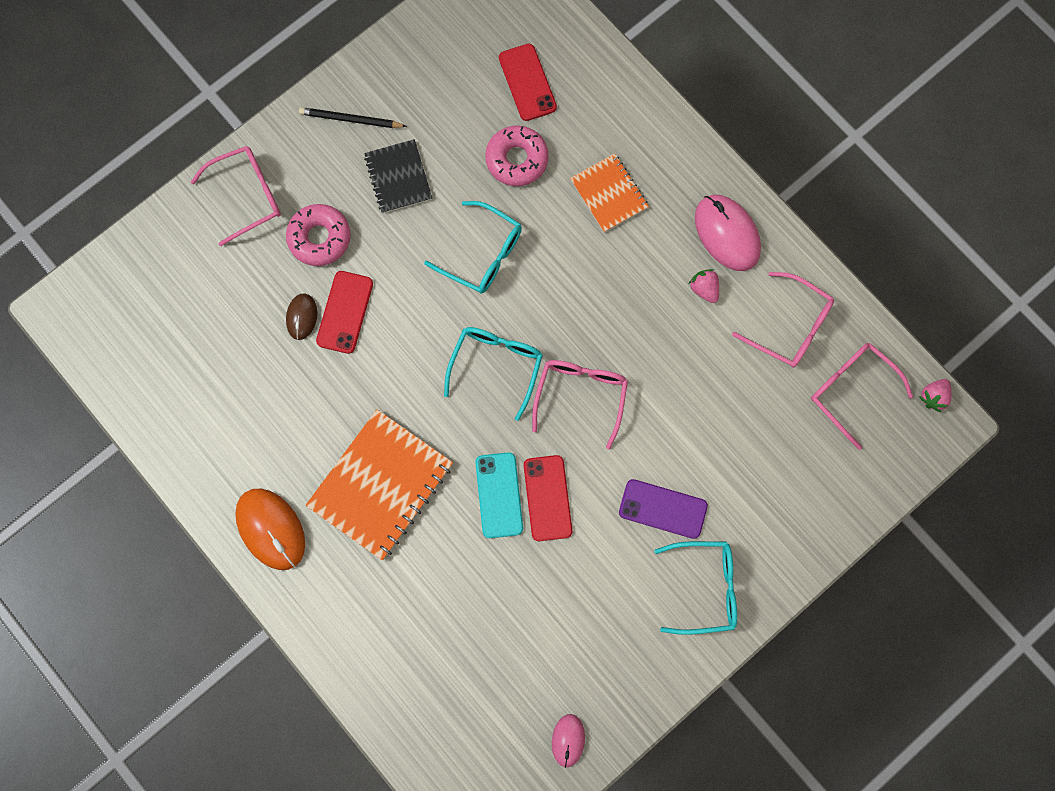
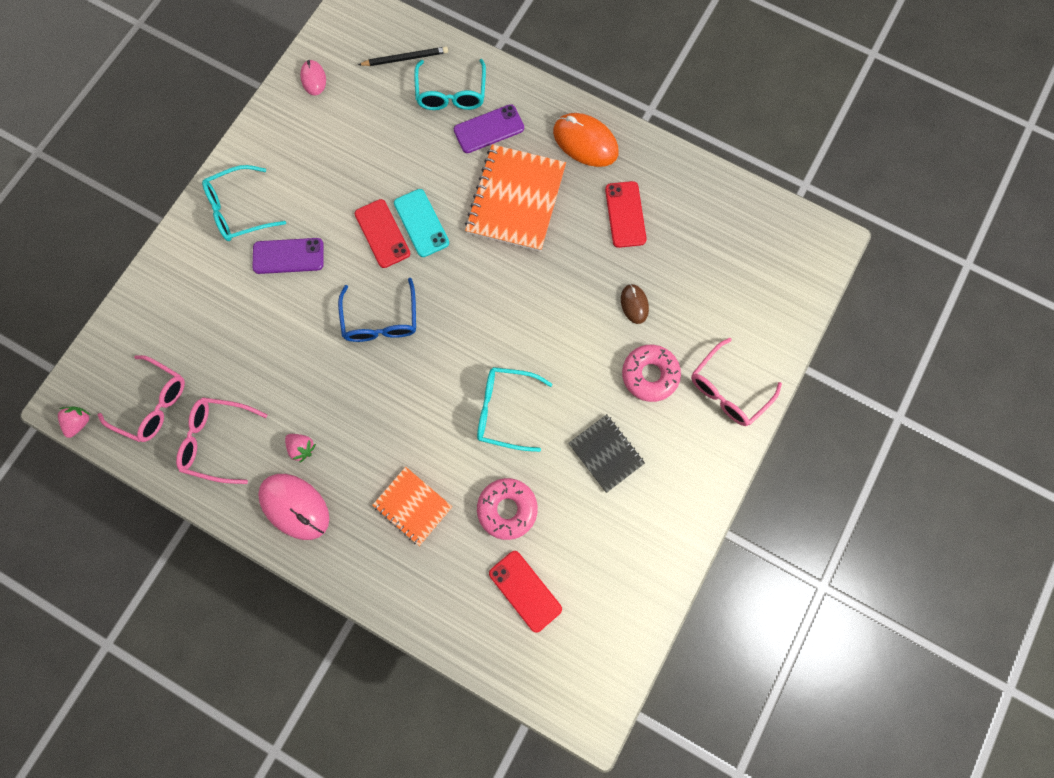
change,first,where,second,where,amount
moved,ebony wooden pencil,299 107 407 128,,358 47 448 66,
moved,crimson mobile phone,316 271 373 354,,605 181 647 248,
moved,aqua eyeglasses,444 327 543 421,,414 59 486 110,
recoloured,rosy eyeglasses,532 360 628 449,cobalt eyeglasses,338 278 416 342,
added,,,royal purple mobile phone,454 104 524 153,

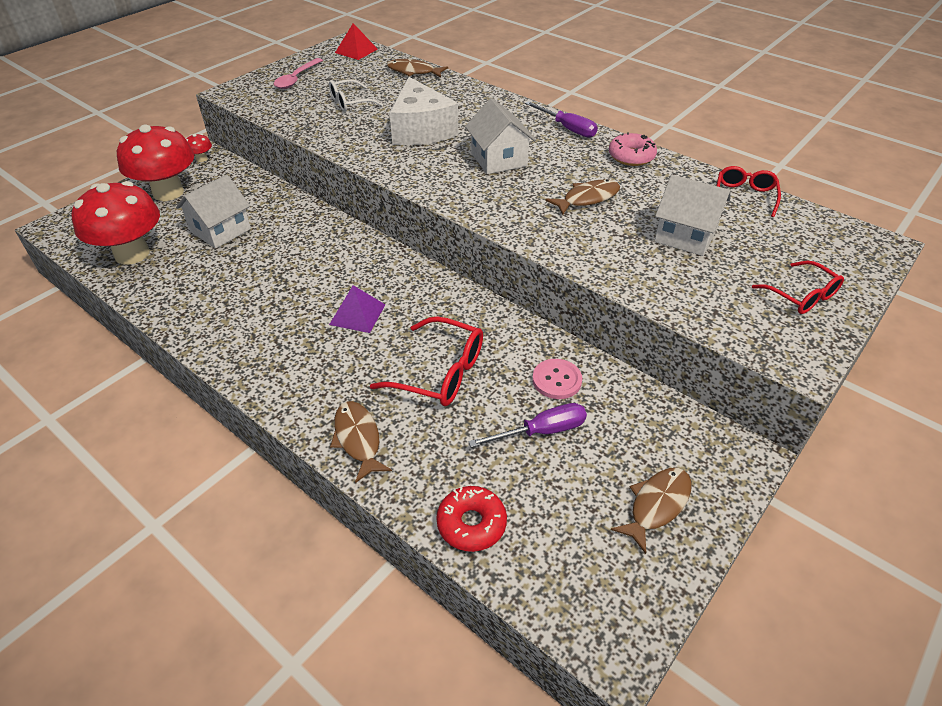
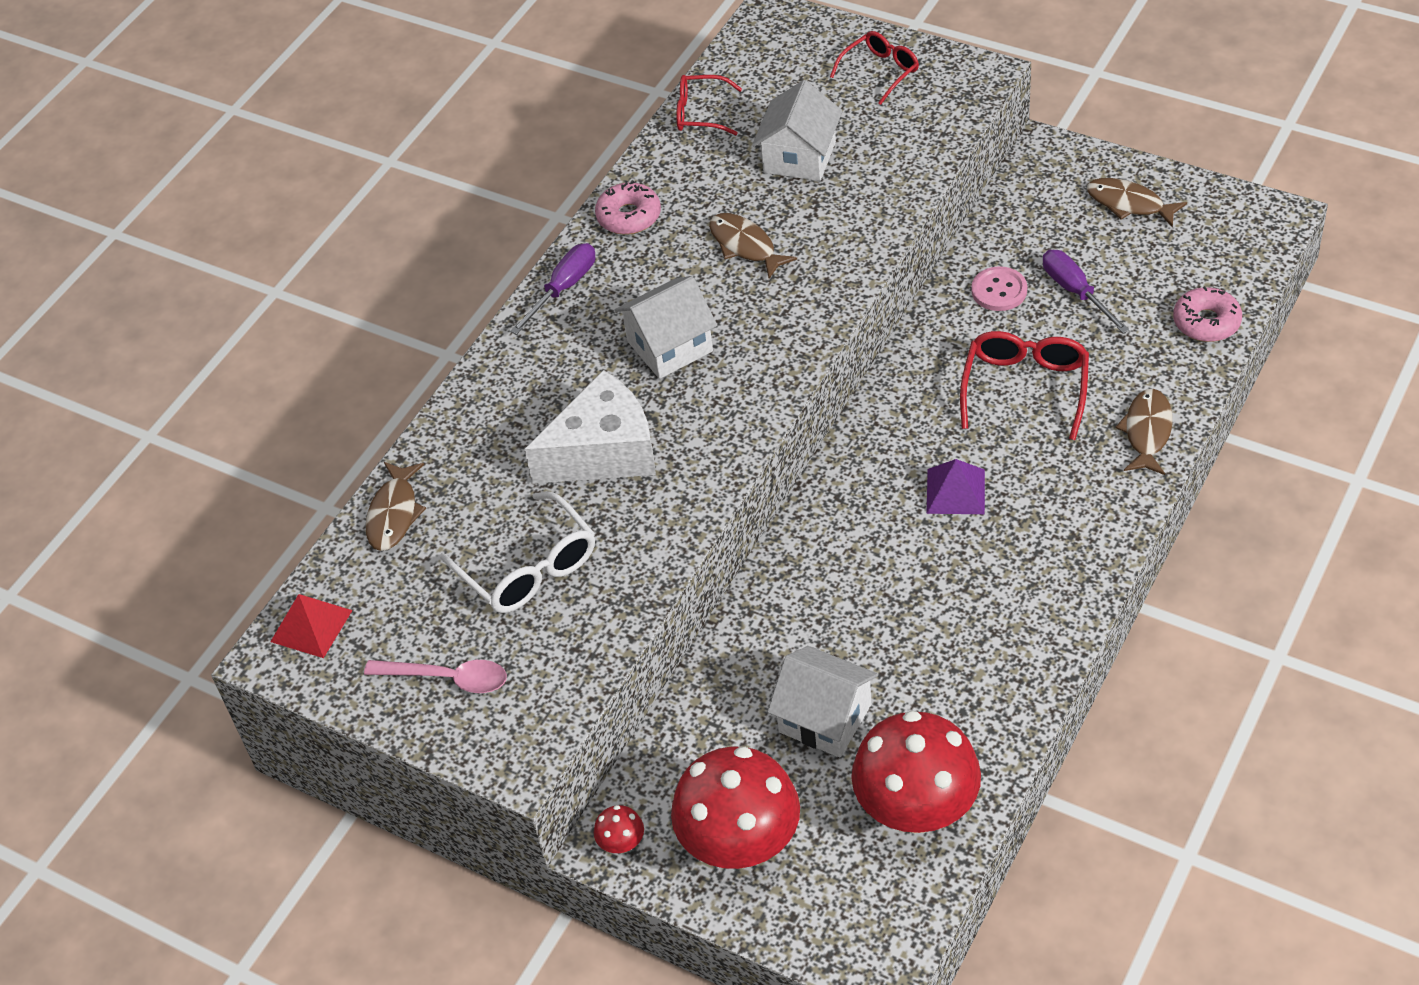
change,first,where,second,where,amount
resized,snow-white eyeglasses,329 79 383 112,,440 492 595 613,x1.51
turned,russet toy fish,330 401 392 483,,1115 389 1173 475,135 degrees clockwise
recoloured,crimson doughnut,436 486 507 552,rosy doughnut,1173 286 1242 342,

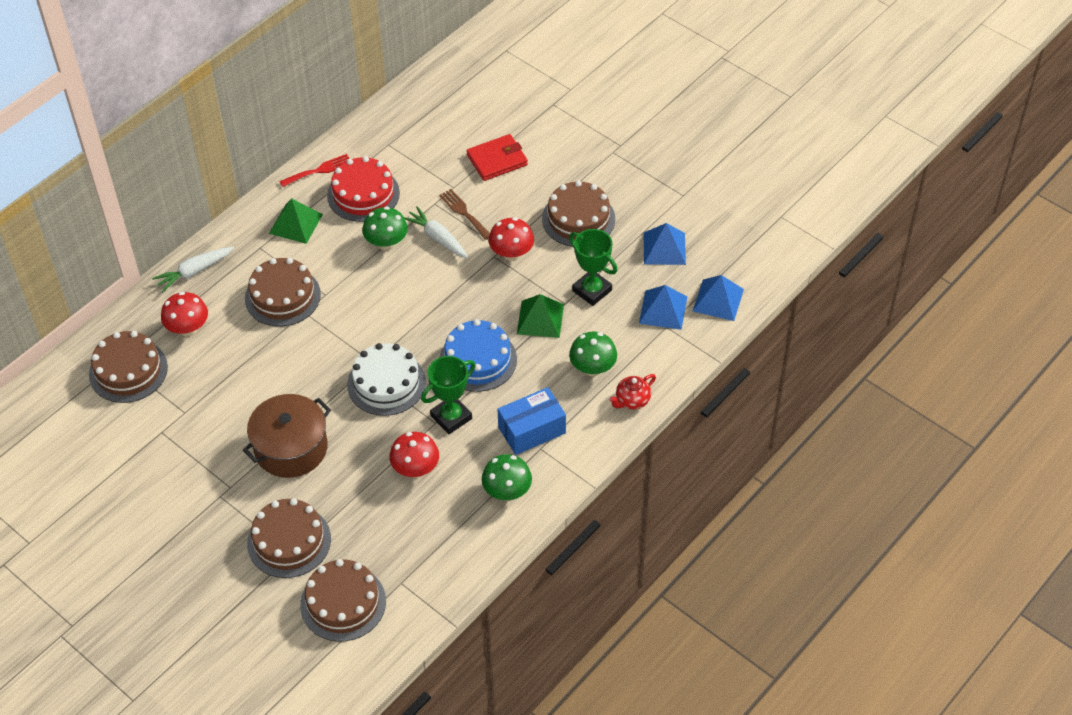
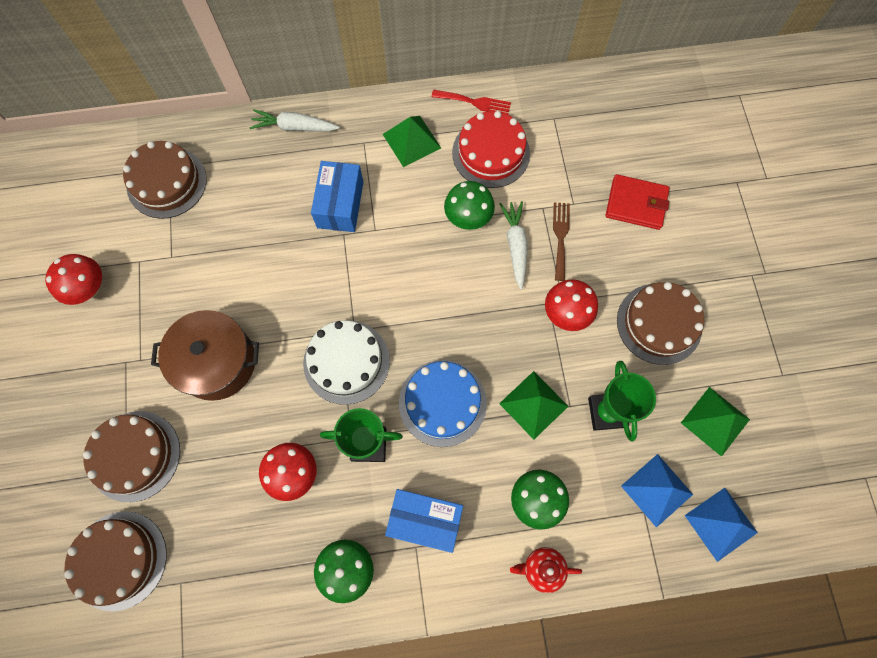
change,first,where,second,where,amount
moved,crimson mushroom,161 292 208 337,,45 254 102 305,
replaced,russet cake,245 258 321 327,cobalt parcel,311 161 363 232,
recoloured,cobalt solid pyramid,643 223 686 265,emerald solid pyramid,681 387 750 457,

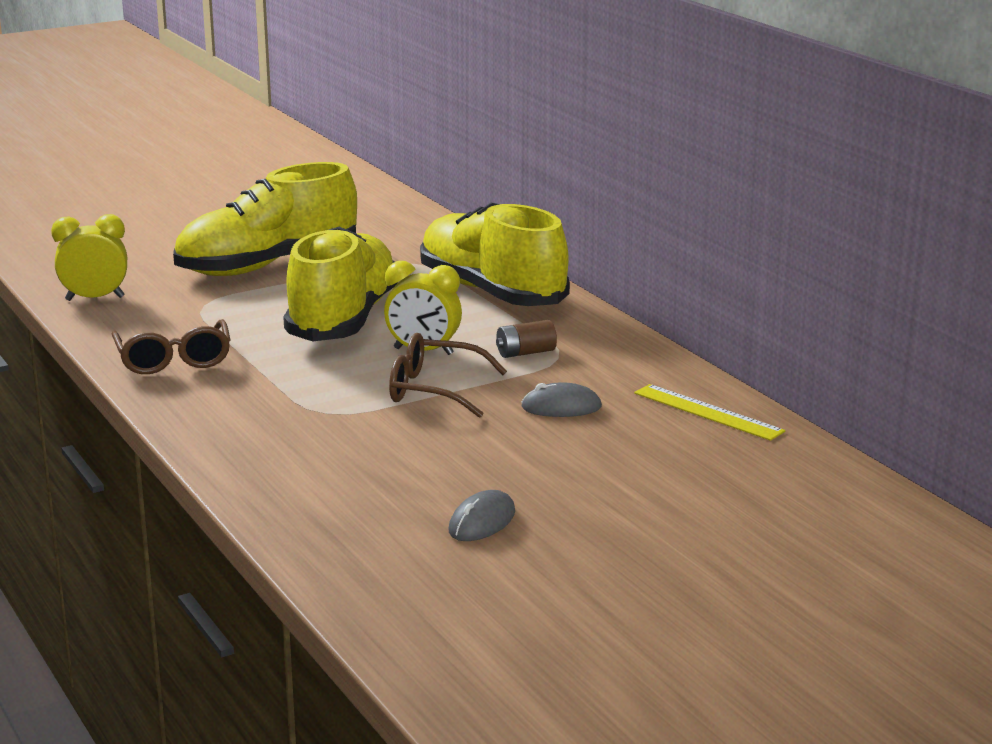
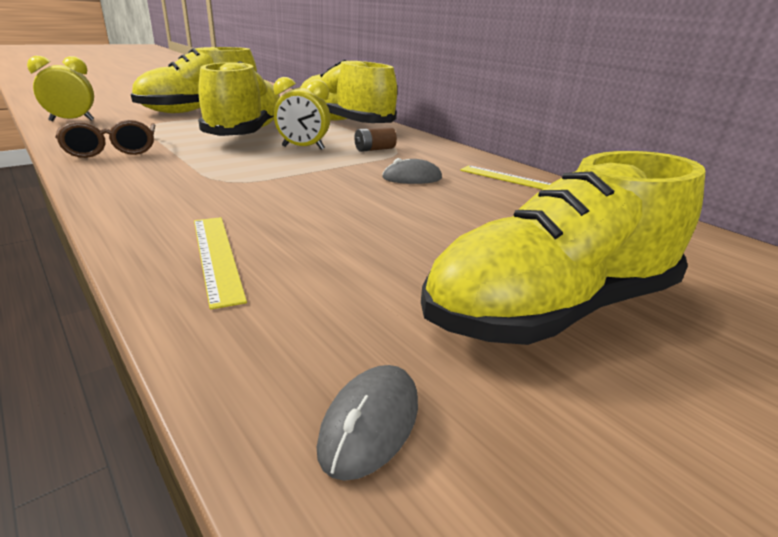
change,first,where,second,where,amount
removed,russet eyeglasses,389 333 507 418,,,
moved,ash-grey PC mouse,449 490 515 541,,317 365 418 481,
added,,,yellow measuring stick,194 217 247 309,
added,,,yellow lace-up shoe,421 151 706 345,

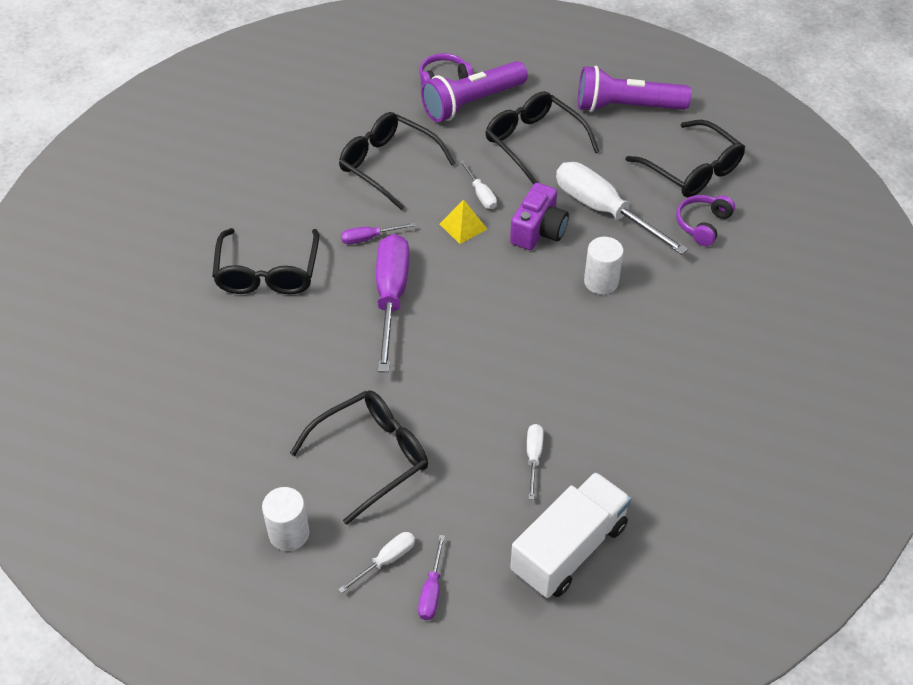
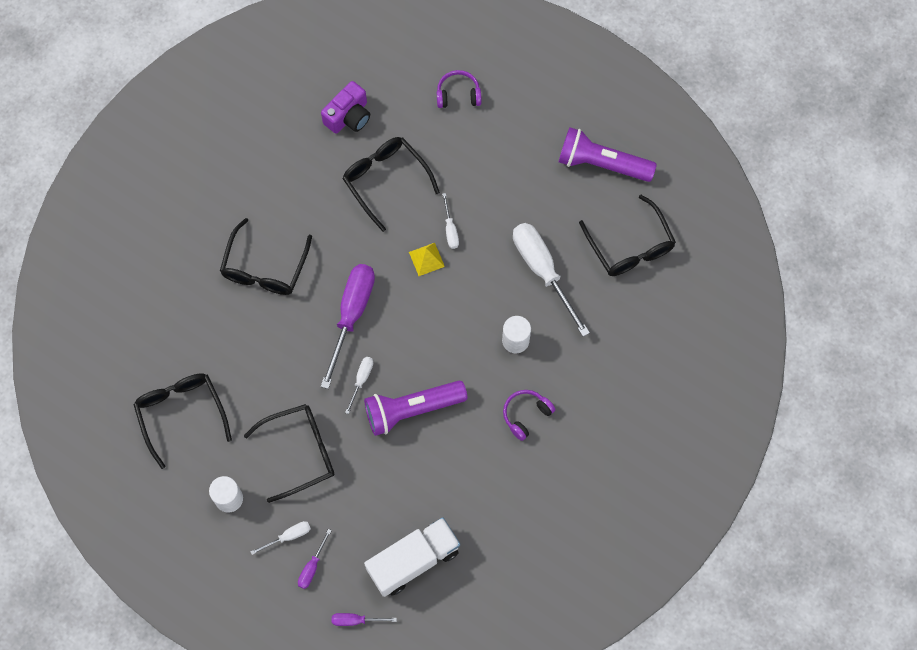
change,first,where,second,where,amount
moved,royal purple flat screwdriver,341 223 415 244,,332 613 397 626,
moved,royal purple pocket torch,421 61 528 122,,364 381 468 436,
moved,ebony eyeglasses,485 91 600 184,,133 373 232 469,
moved,royal purple compact camera,510 183 569 250,,321 81 370 134,
moved,snow-white flat screwdriver,527 424 544 500,,345 357 373 414,
moved,royal purple headset,676 195 735 246,,503 390 556 441,

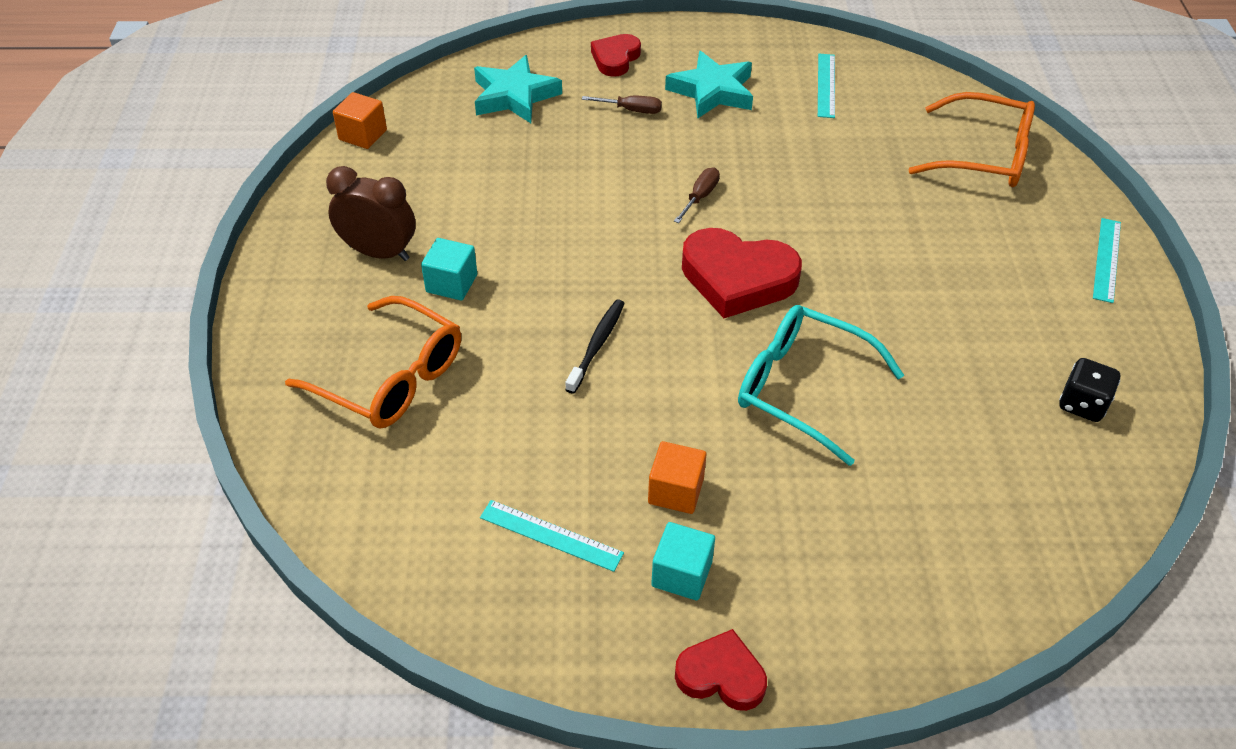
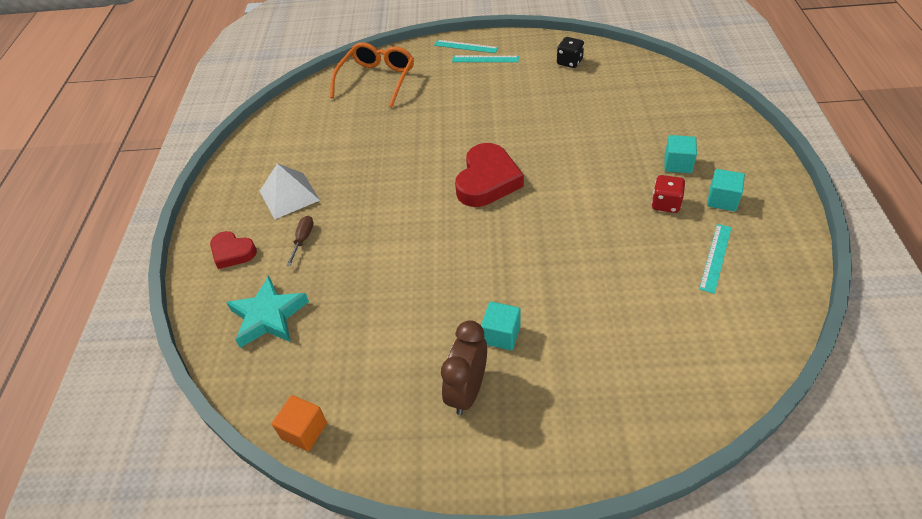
change,first,where,second,where,amount
removed,orange eyeglasses,285 296 461 428,,,
removed,ebony toothbrush,565 299 625 394,,,
replaced,orange cube,648 441 707 514,crimson game die,651 175 685 213,
replaced,aqua star,665 51 753 119,snow-white solid pyramid,260 163 320 219,
removed,russet flat screwdriver,674 168 720 223,,,
removed,crimson heart,675 629 767 711,,,
removed,aqua eyeglasses,738 305 904 466,,,
moved,aqua measuring stick,818 54 835 118,,452 56 519 62,
added,,,aqua cube,665 135 697 173,

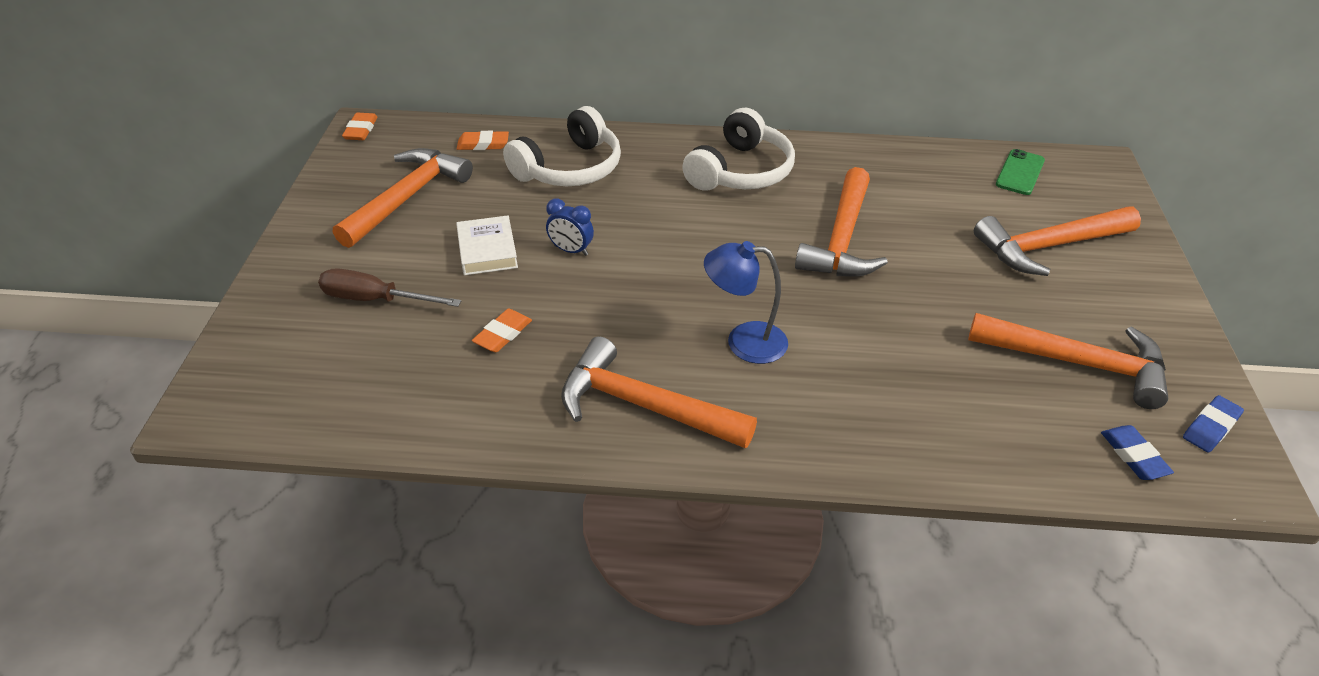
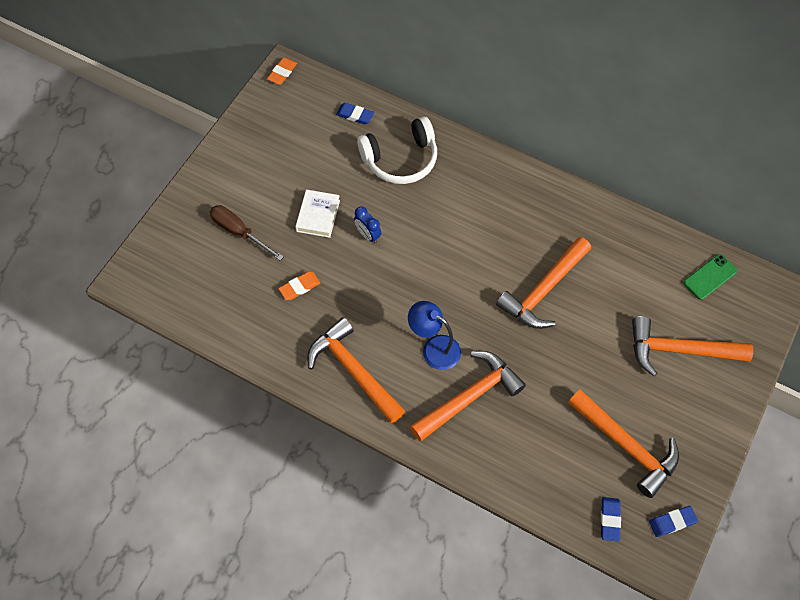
change,first,where,second,where,amount
moved,orange claw hammer,333 148 473 248,,410 351 526 441,
recoloured,orange eraser,457 131 509 150,cobalt eraser,336 103 374 124,
removed,snow-white headset,682 108 795 191,,,

